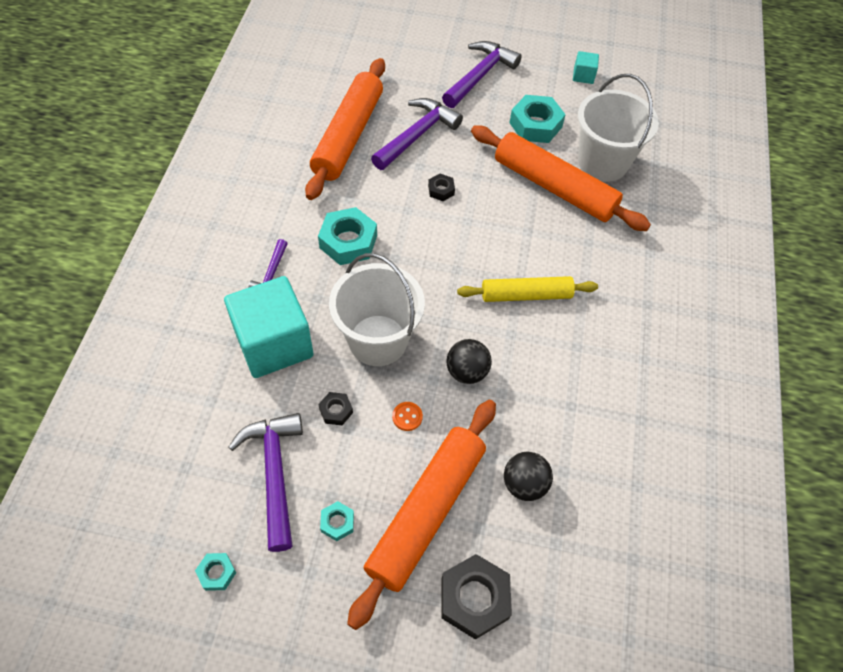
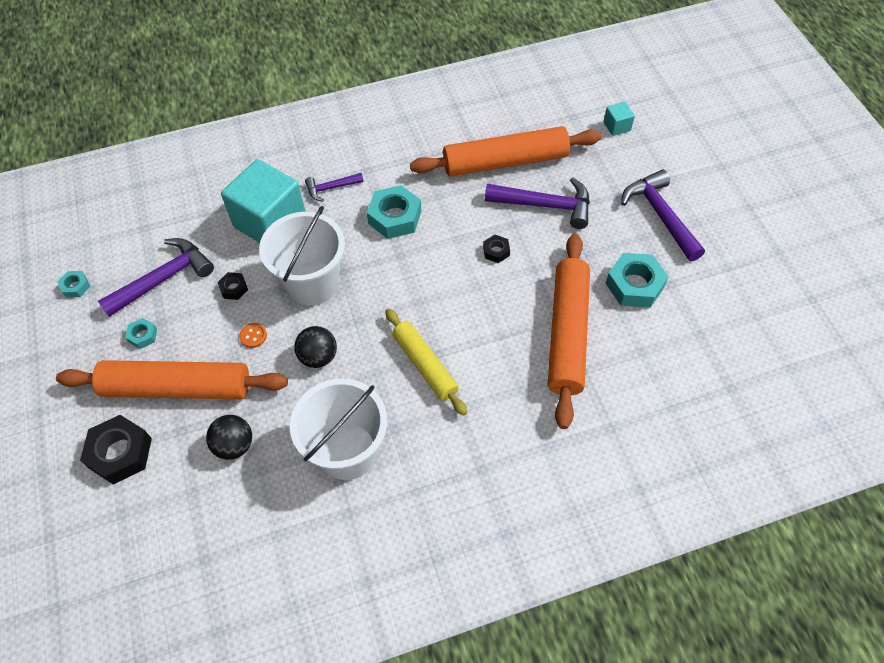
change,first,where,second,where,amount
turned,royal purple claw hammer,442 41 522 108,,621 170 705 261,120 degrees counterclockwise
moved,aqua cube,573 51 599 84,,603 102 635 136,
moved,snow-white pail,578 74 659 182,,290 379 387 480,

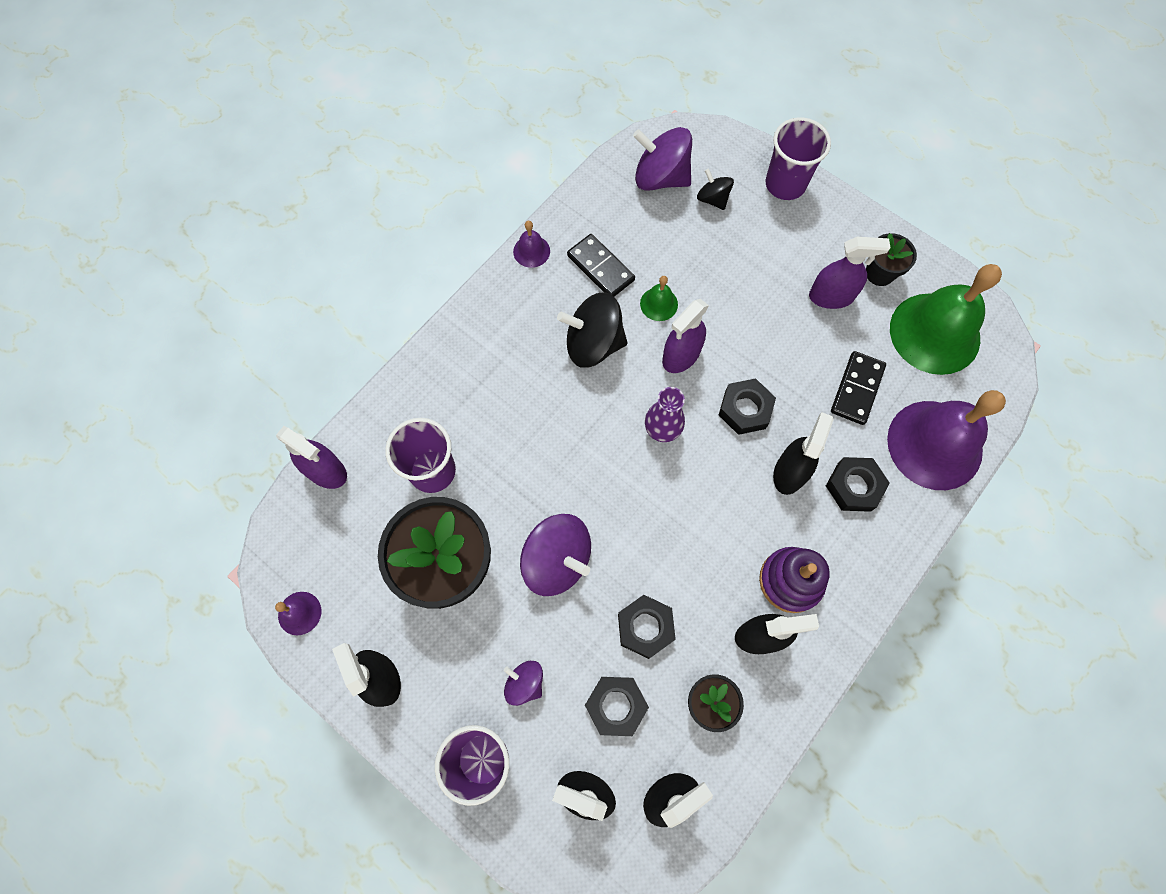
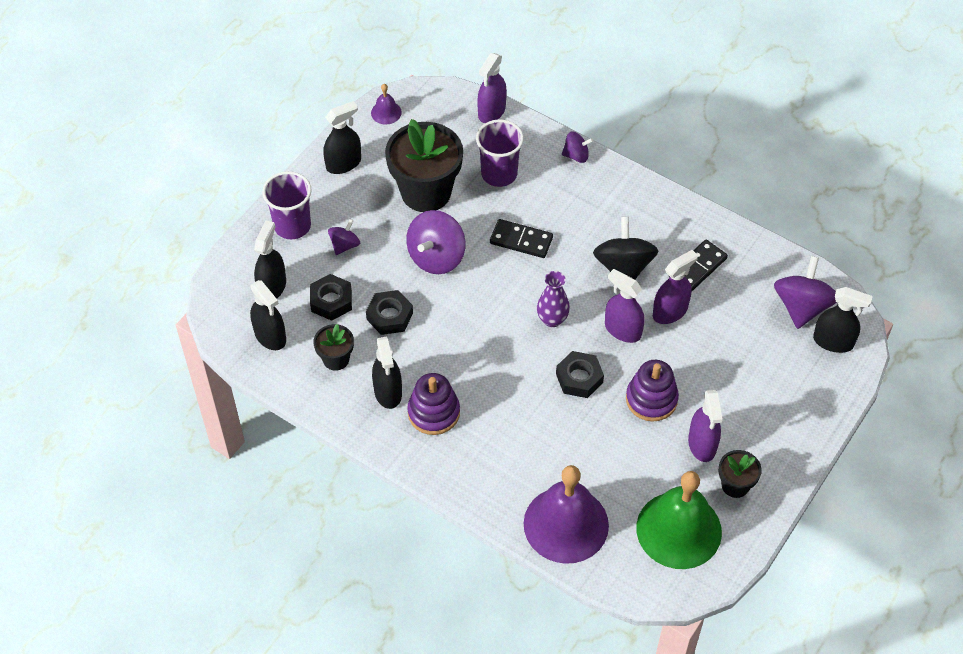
change,first,where,second,where,amount
removed,royal purple school bell,513 221 550 268,,,
replaced,emerald school bell,640 276 678 321,royal purple spray cleaner,653 250 698 324,
removed,ebony toy top,697 168 734 210,,,
removed,royal purple beaker,765 117 831 200,,,
moved,ebony spray cleaner,773 412 834 495,,813 287 873 353,
removed,ebony hex nut,826 457 890 512,,,
moved,ebony domino tile,831 351 886 425,,490 219 553 258,
added,,,royal purple toy top,562 132 593 163,
added,,,royal purple stacking rings,626 360 679 422,

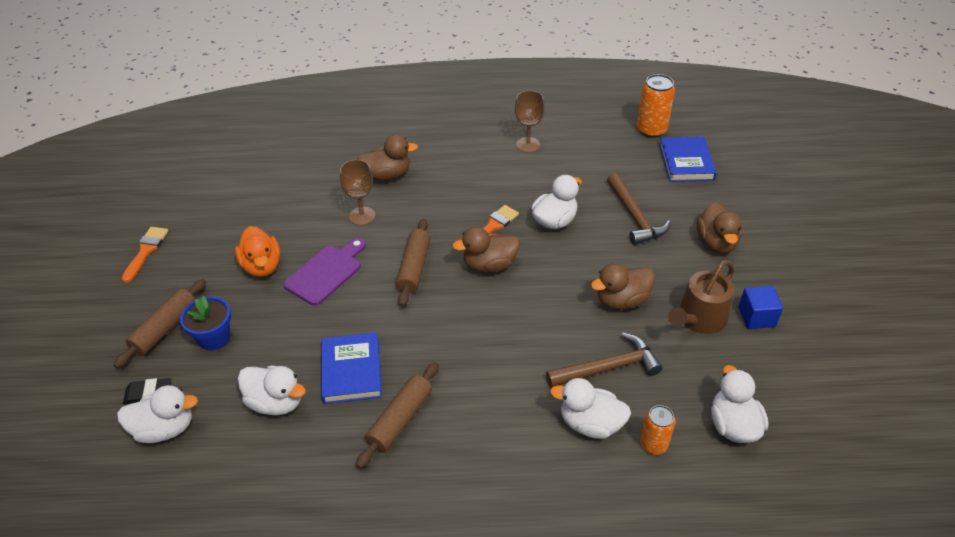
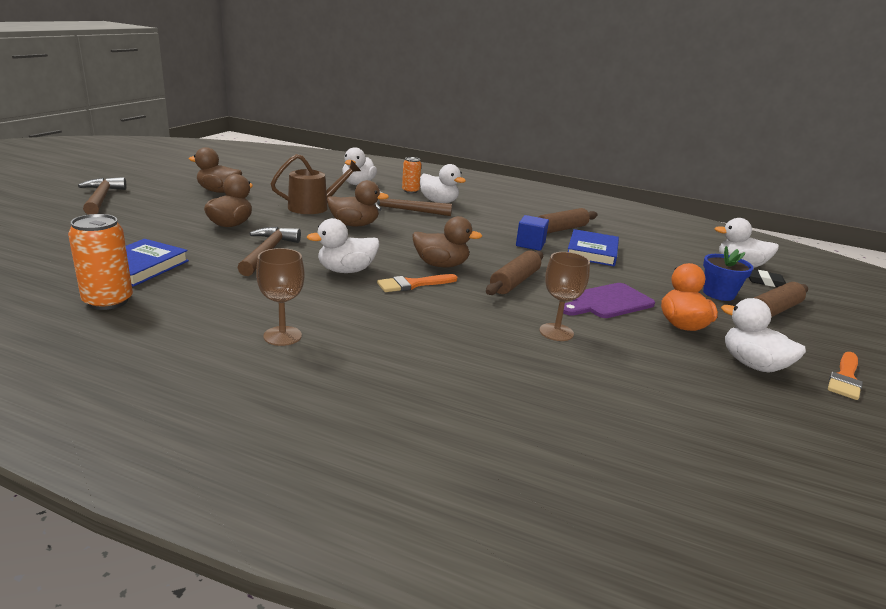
change,first,where,second,where,amount
moved,snow-white rubber duck,238 365 306 415,,721 298 806 373,
moved,russet rubber duck,357 135 418 181,,189 147 242 193,
moved,cobalt cube,738 286 783 329,,516 215 549 251,
added,,,russet claw hammer,78 177 126 215,

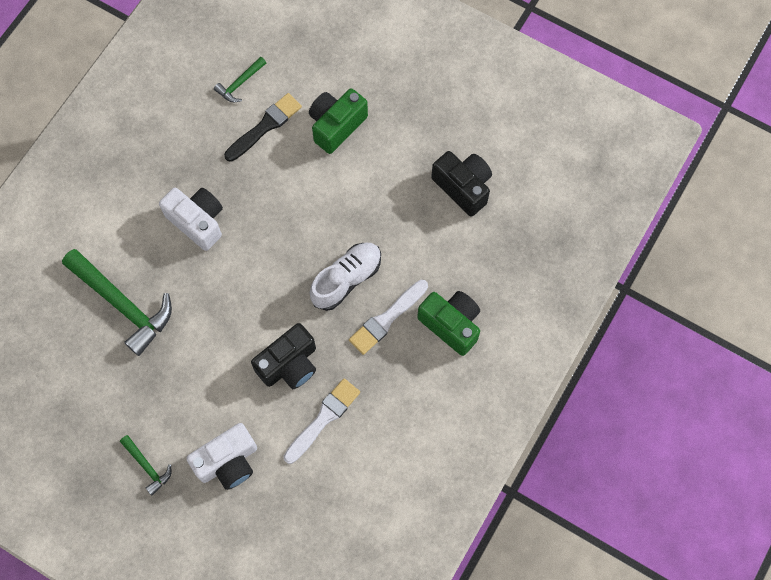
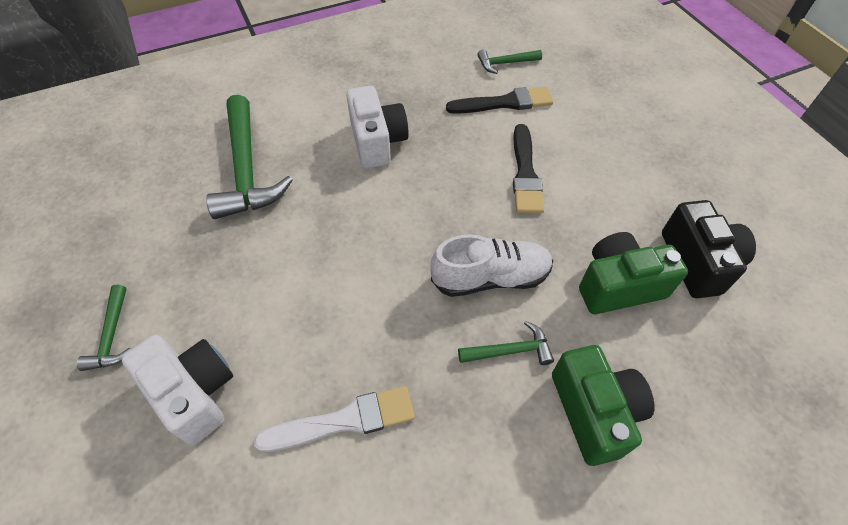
change,first,where,second,where,amount
turned,snow-white compact camera,186 423 257 490,,121 335 233 445,135 degrees counterclockwise
removed,ebony compact camera,251 323 316 389,,,
moved,emerald compact camera,309 88 368 154,,579 232 688 314,
replaced,snow-white paint brush,349 280 428 355,emerald claw hammer,458 321 554 365,
added,,,ebony paint brush,513 124 544 213,

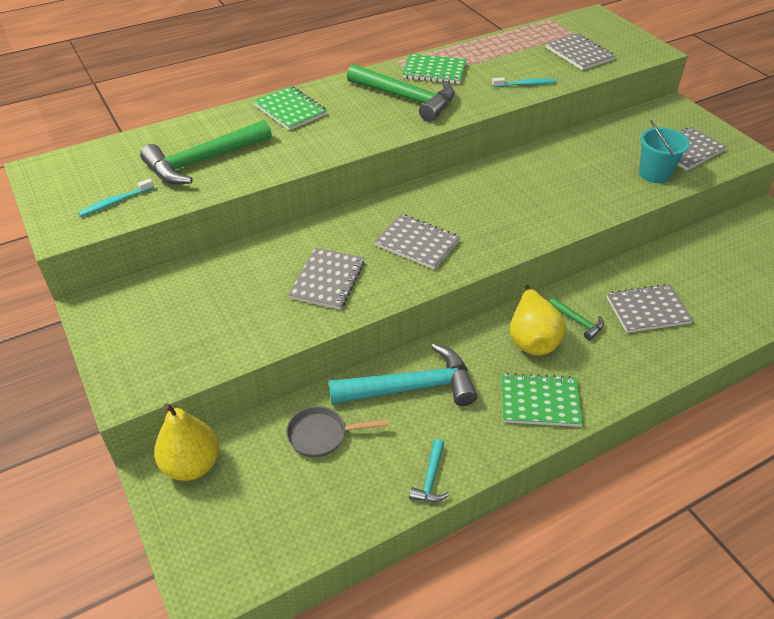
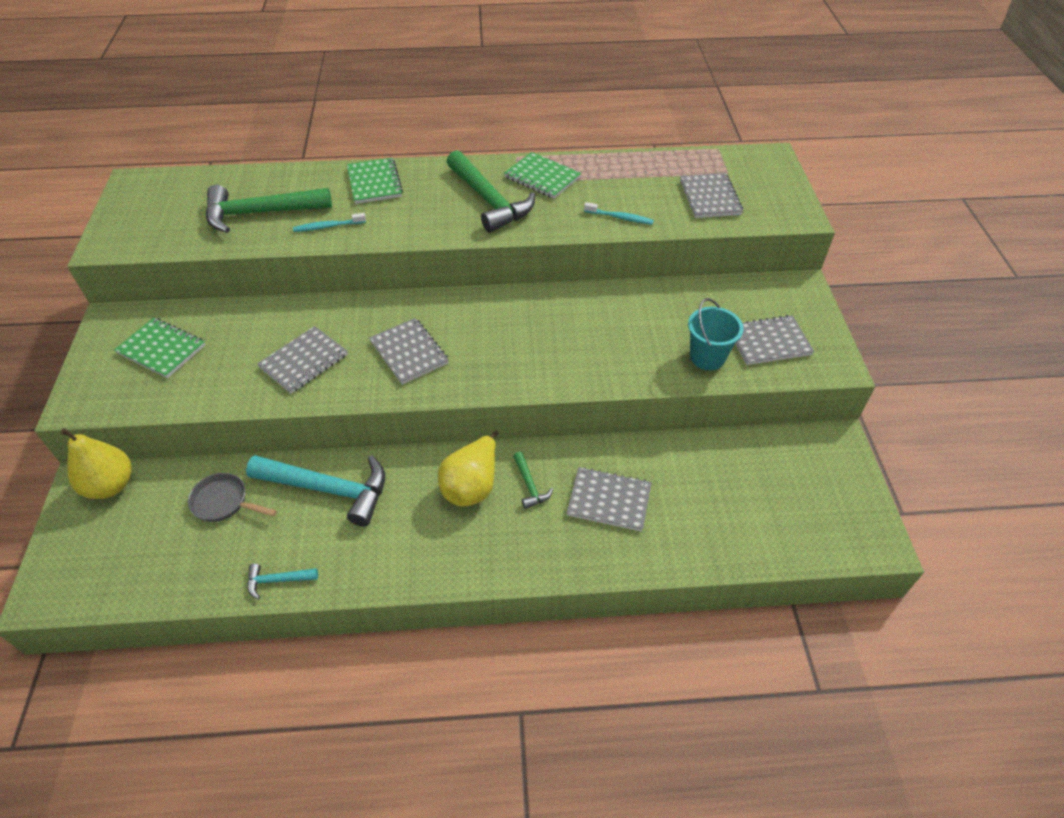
change,first,where,second,where,amount
moved,aqua toothbrush,78 178 154 217,,293 213 366 232,
turned,aqua claw hammer,409 439 449 502,,247 564 318 599,45 degrees clockwise
moved,emerald exercise book,501 373 583 427,,114 318 205 378,

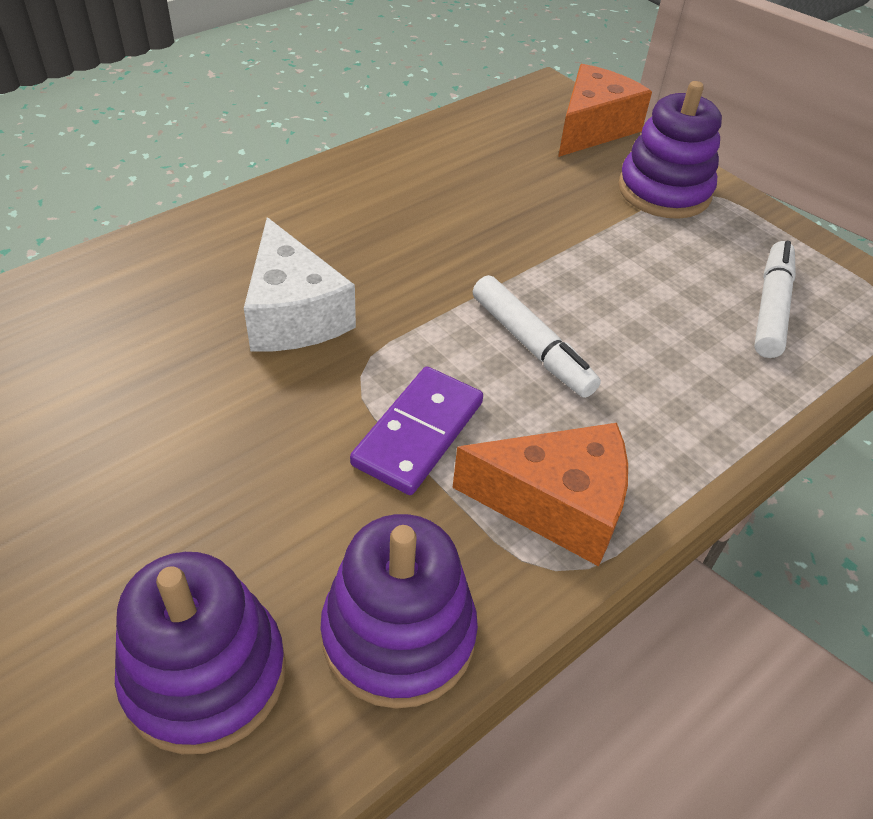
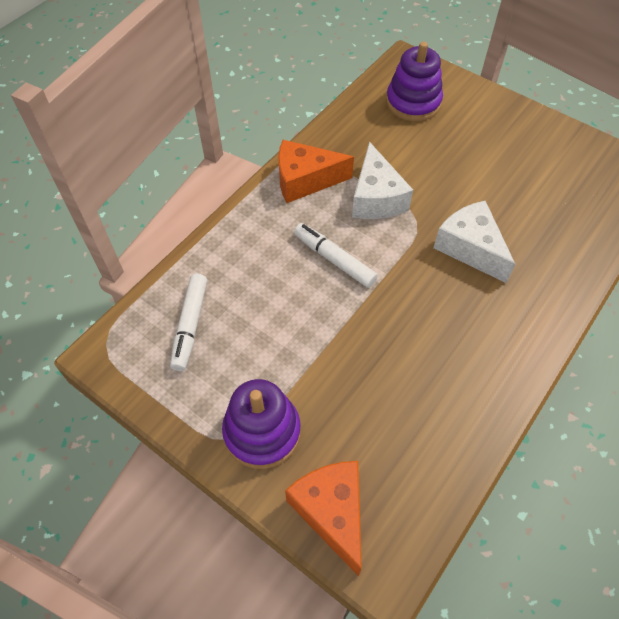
change,first,where,second,where,amount
removed,royal purple stacking rings,321 514 478 709,,,
replaced,royal purple domino tile,350 366 483 495,snow-white cheese,352 142 413 219,
turned,orange cheese,558 64 652 157,,285 461 362 576,135 degrees clockwise

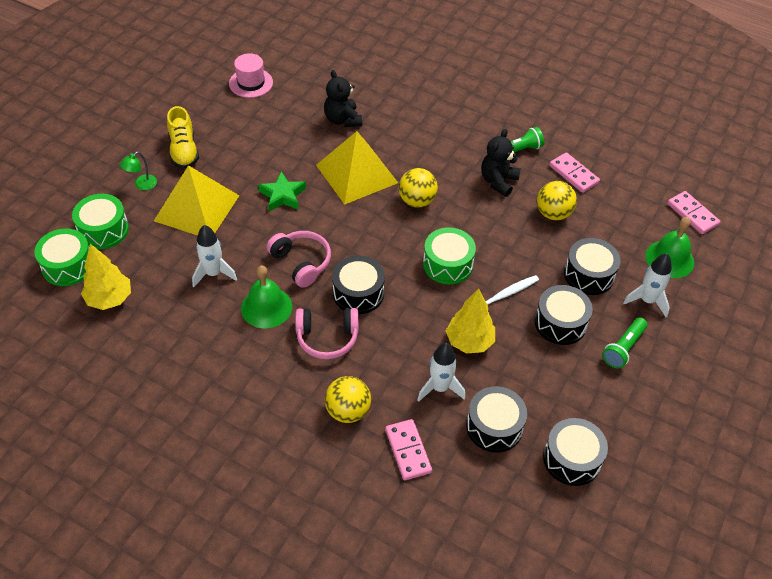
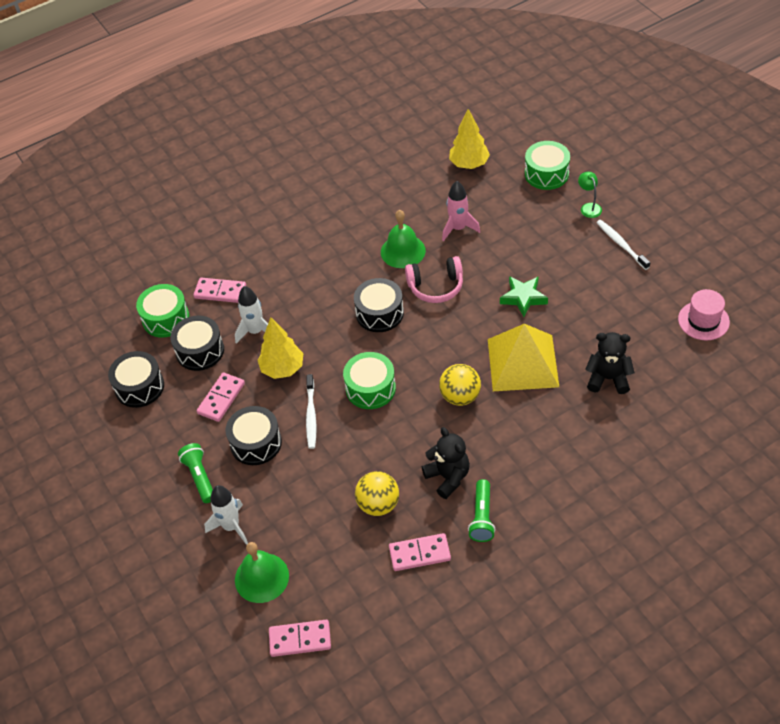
change,first,where,second,where,amount
moved,emerald drum,34 228 89 286,,136 284 189 338,
removed,yellow solid pyramid,154 165 239 235,,,
replaced,yellow lace-up shoe,167 106 199 169,snow-white toothbrush,596 220 650 270,
recoloured,snow-white spaceship,192 225 237 287,rosy spaceship,442 181 480 241,
removed,rosy headset,295 308 359 359,,,
removed,yellow sphere,325 376 371 423,,,
removed,ebony drum,564 238 621 295,,,
added,,,rosy domino tile,197 372 245 422,

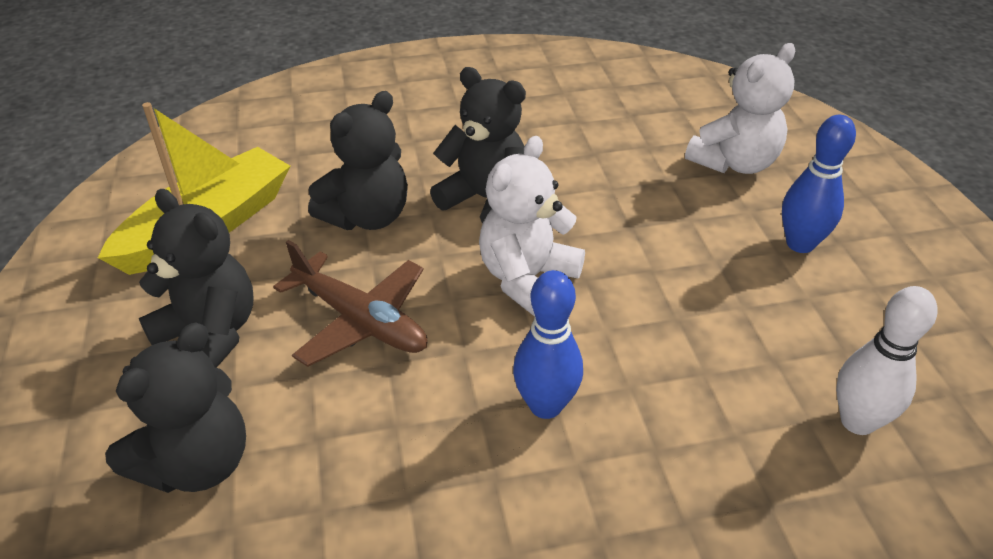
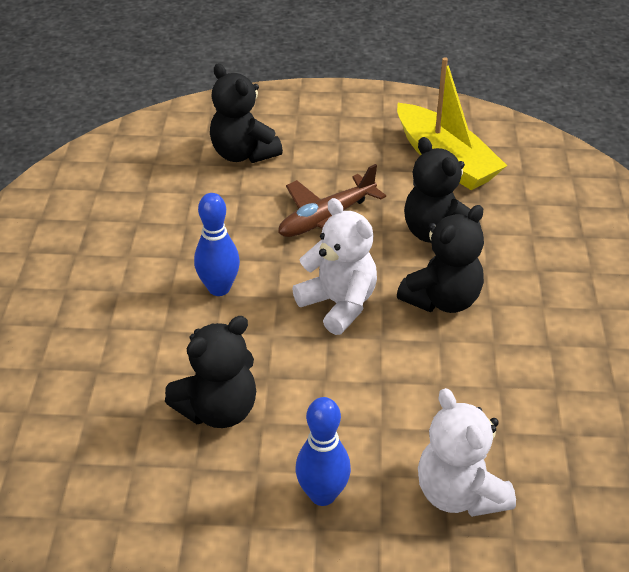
change,first,where,second,where,amount
moved,ebony teddy,139 189 254 368,,165 316 256 428,
removed,snow-white skittle,836 286 937 435,,,

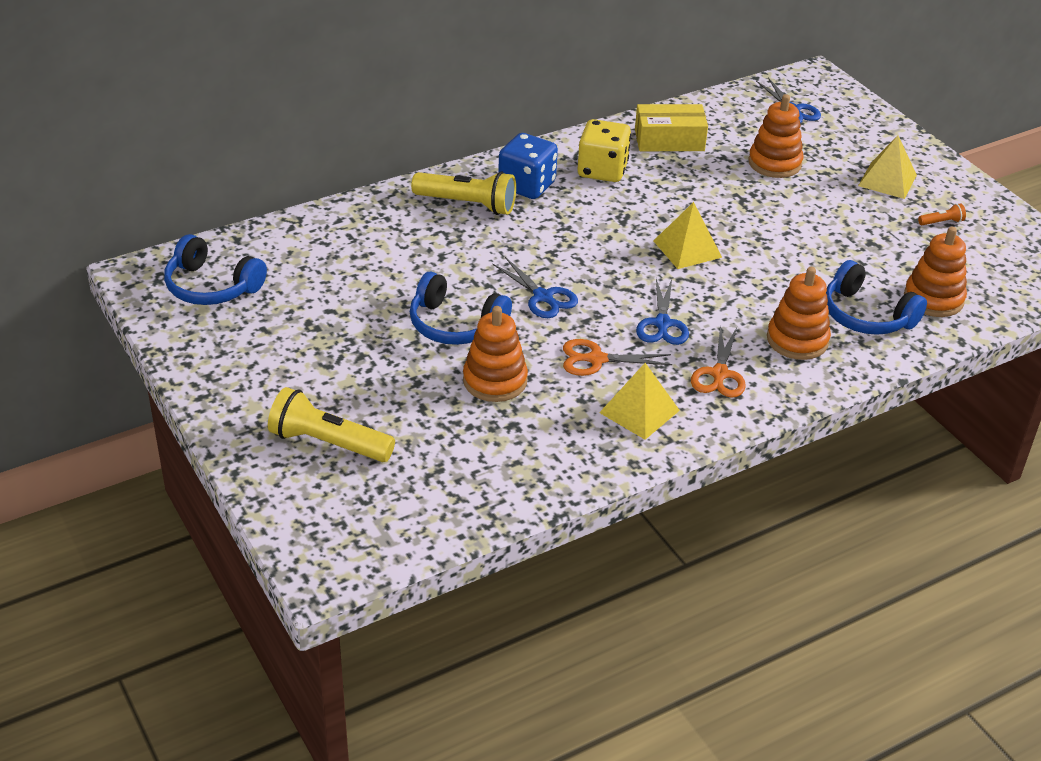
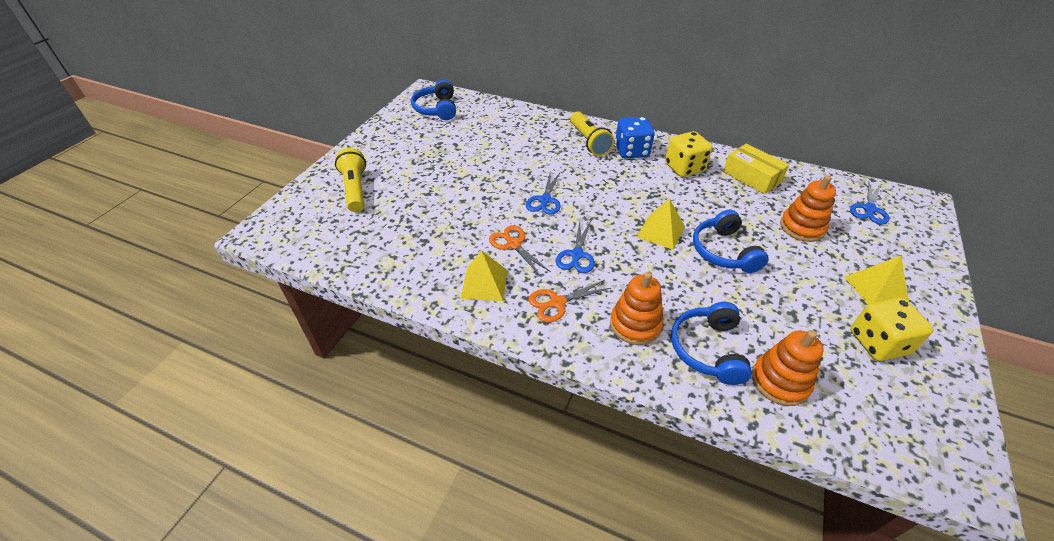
change,first,where,second,where,amount
moved,cobalt headset,410 272 512 345,,693 210 769 273,
removed,orange stacking rings,463 306 528 402,,,
turned,cobalt scissors,636 279 689 345,,556 221 595 273,45 degrees counterclockwise
replaced,orange pocket torch,918 203 966 225,yellow game die,850 297 933 361,

